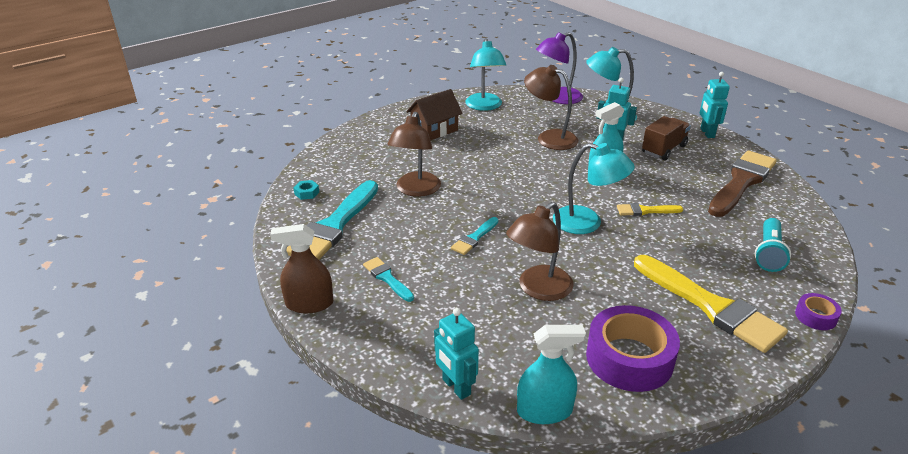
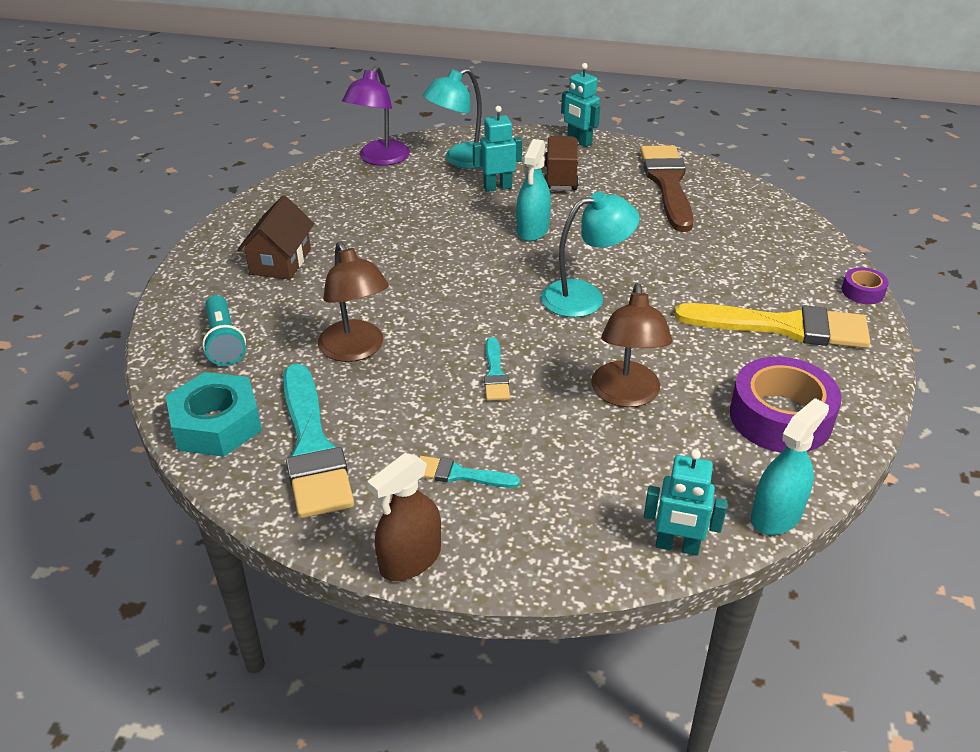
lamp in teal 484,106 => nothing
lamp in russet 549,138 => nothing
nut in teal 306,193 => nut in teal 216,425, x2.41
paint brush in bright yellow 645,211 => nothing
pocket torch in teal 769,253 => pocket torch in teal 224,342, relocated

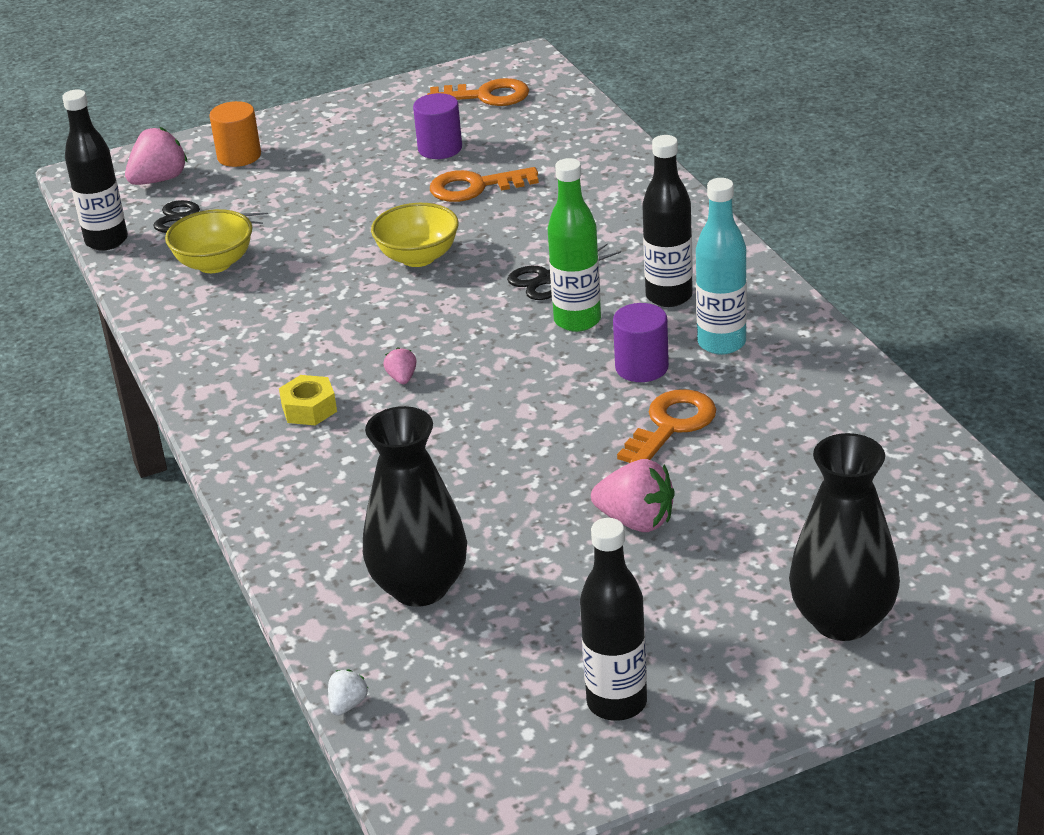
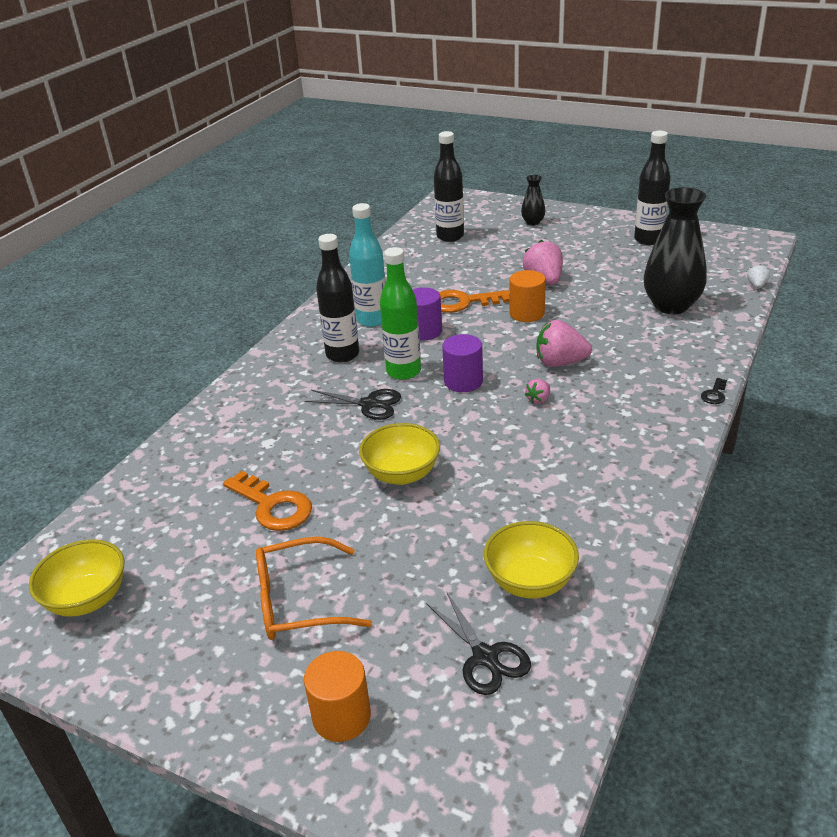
door key in orange-coloured 487,96 => deep dish in bright yellow 88,599
flask in ebony 106,241 => flask in ebony 450,236, relocated
solid cylinder in purple 440,148 => solid cylinder in purple 463,381, relocated
strawberry in rose-pink 159,180 => strawberry in rose-pink 560,362, relocated
nut in bright yellow 309,409 => nothing
flower vase in ebony 842,620 => flower vase in ebony 533,222, x0.48
strawberry in pure white 348,704 => strawberry in pure white 757,285, 120 degrees clockwise
nothing => solid cylinder in orange-coloured 527,313
nothing => door key in ebony 714,394
nothing => eyeglasses in orange-coloured 299,601

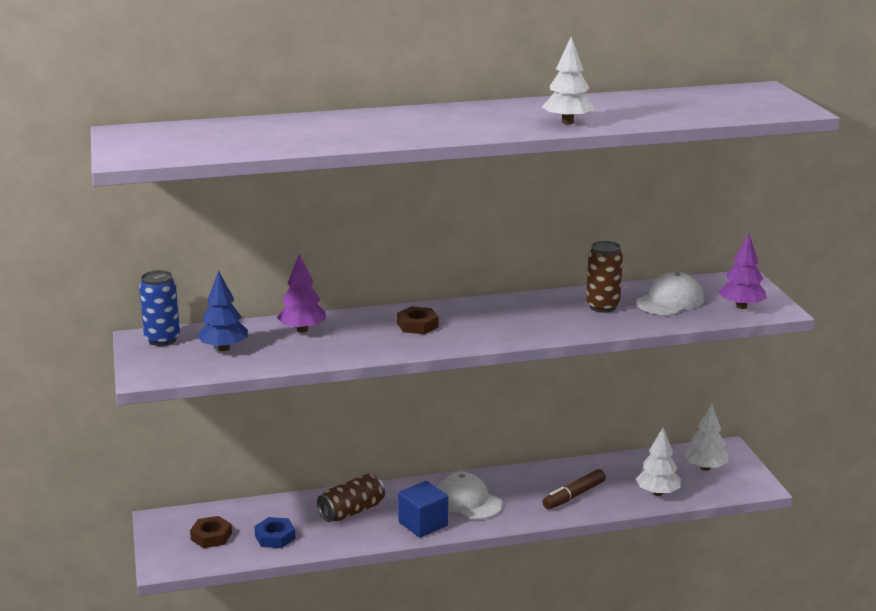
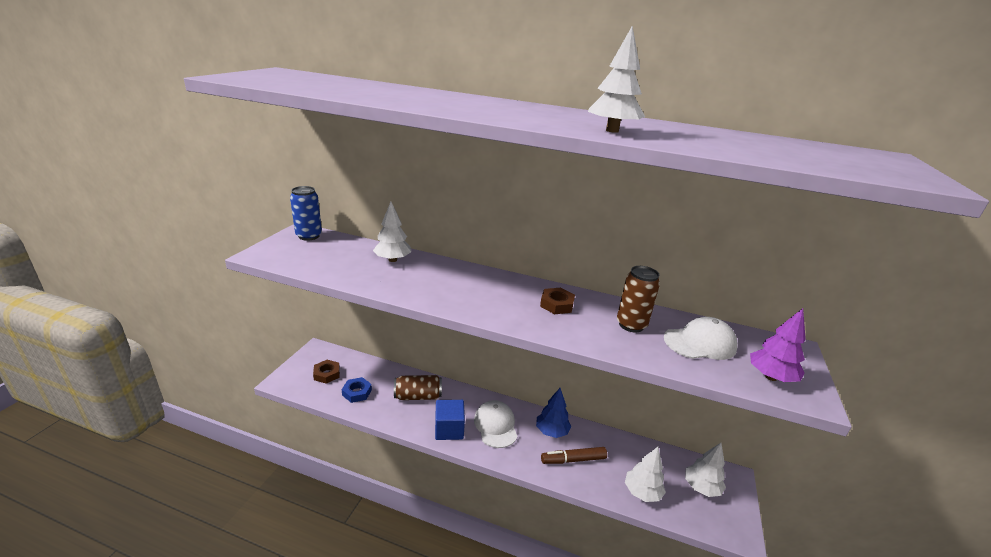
tree in purple 302,330 => tree in pure white 392,260
tree in cobalt 224,348 => tree in cobalt 551,431, relocated
nut in russet 417,325 => nut in russet 556,304, relocated

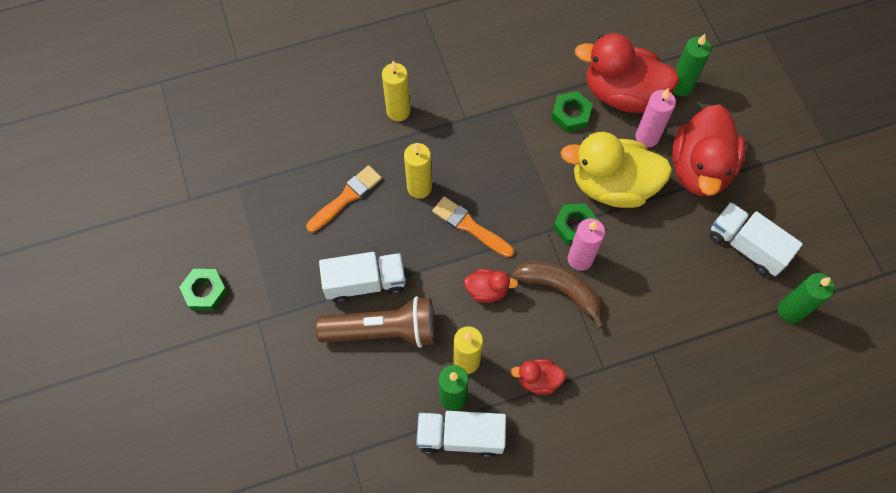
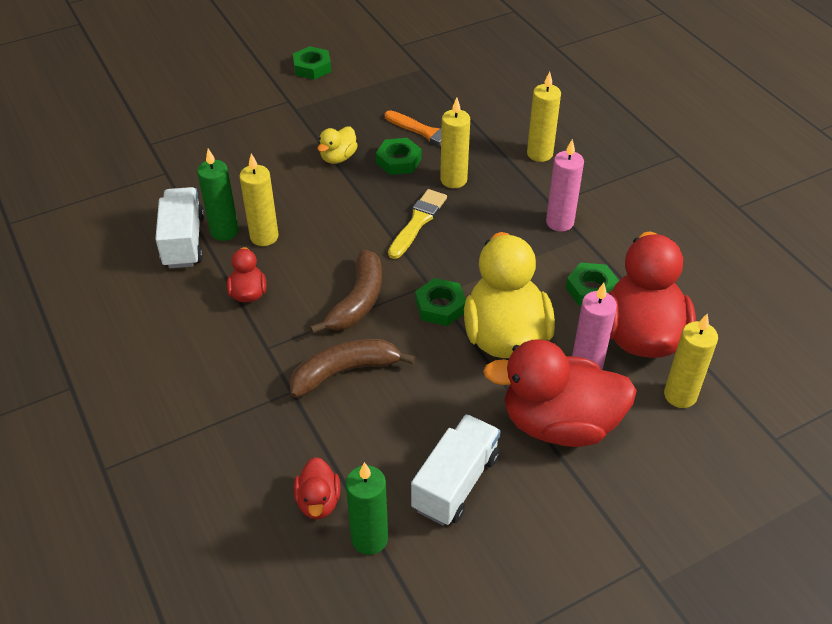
candle in leaf-green 680,86 => candle in bright yellow 680,395
paint brush in orange-coloured 470,226 => paint brush in bright yellow 418,222
candle in rose-pink 580,259 => candle in rose-pink 559,222, relocated
lorry in pure white 365,283 => toy duck in bright yellow 338,157
toy duck in red 487,290 => toy duck in red 318,501, relocated
pocket torch in russet 383,330 => nothing
nothing => nut in leaf-green 398,161
nothing => toy banana in russet 345,372

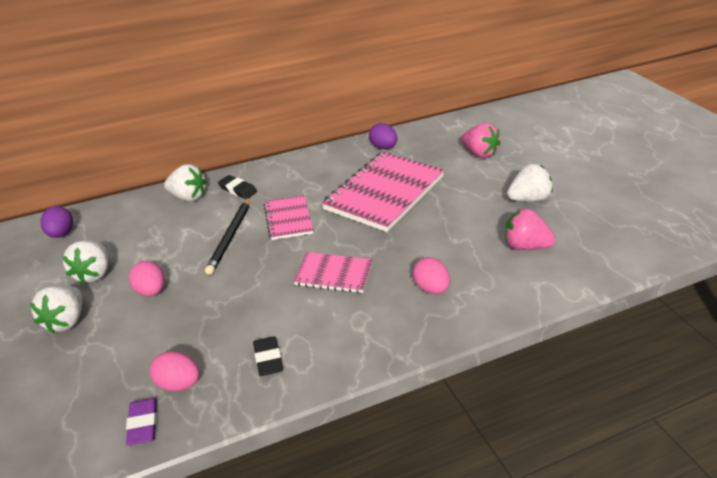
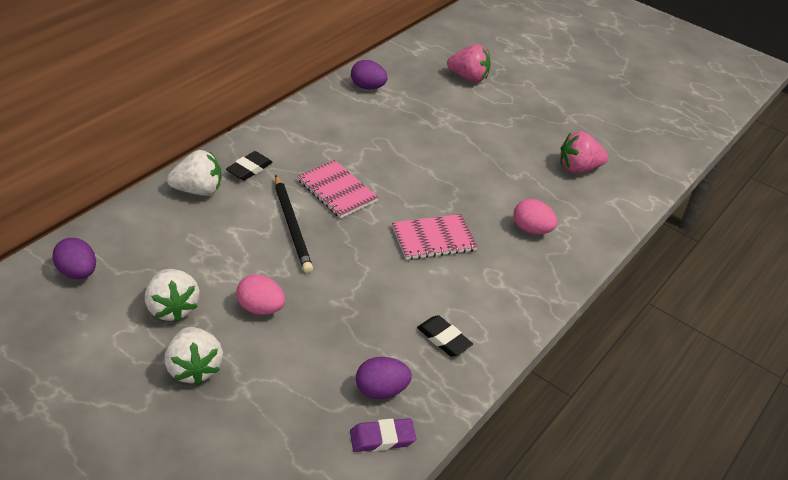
notepad in rose-pink 384,193 => nothing
strawberry in pure white 528,199 => nothing
eraser in ebony 238,190 => eraser in ebony 249,169, 60 degrees counterclockwise
egg shape in rose-pink 178,384 => egg shape in purple 381,390
eraser in purple 143,424 => eraser in purple 382,438, 60 degrees counterclockwise

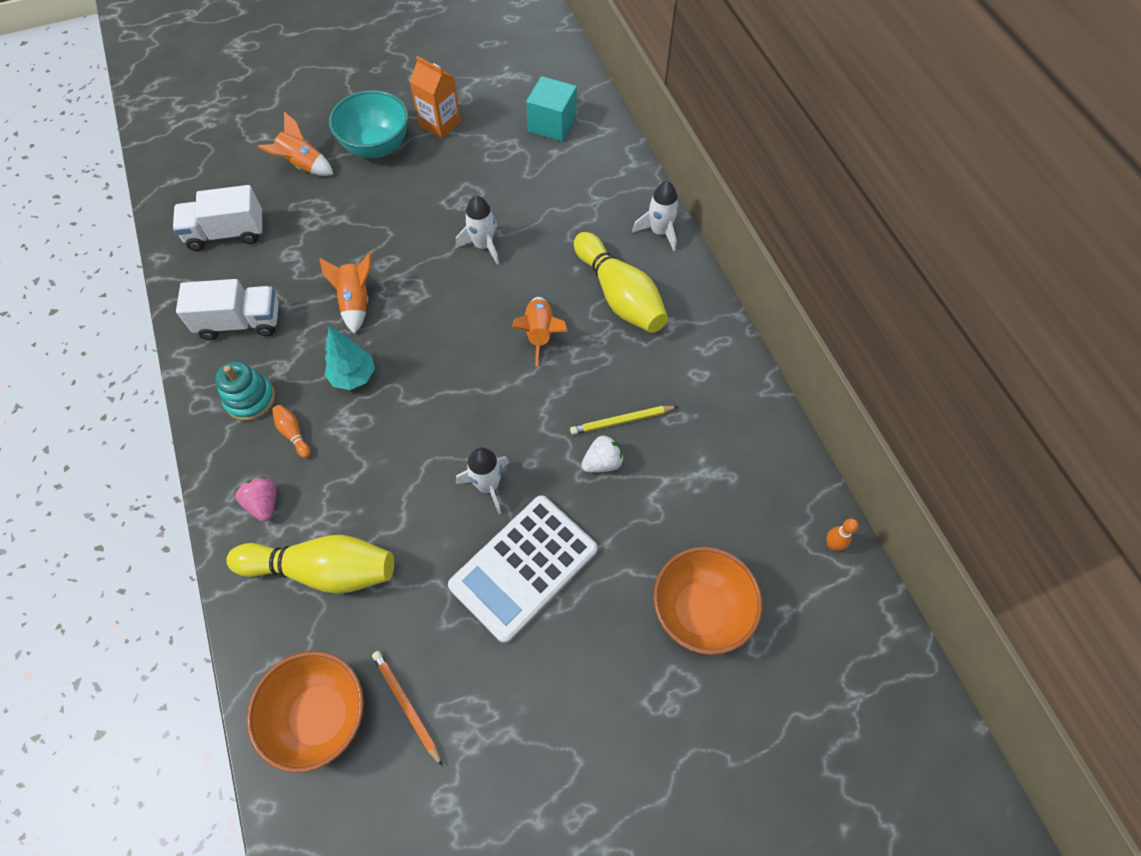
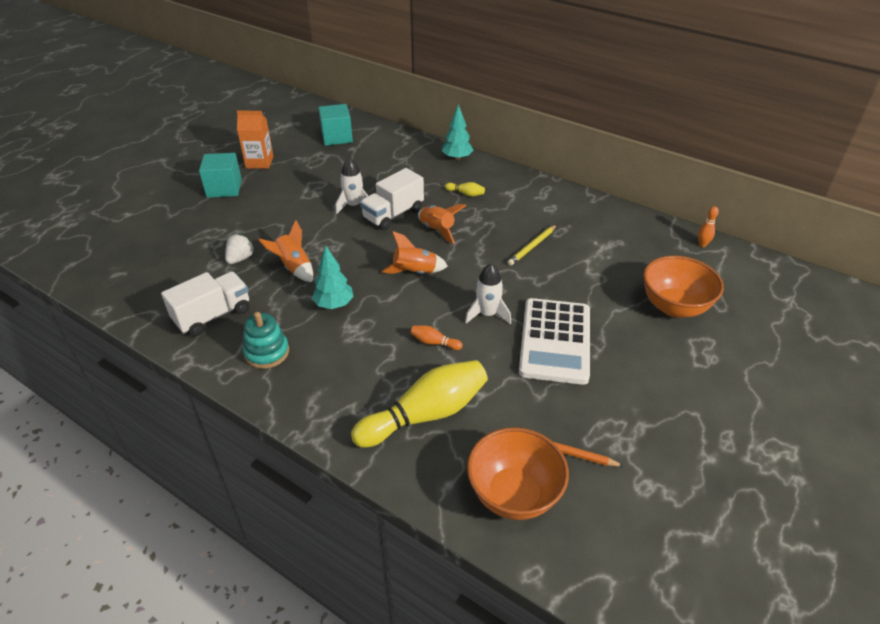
deep dish in teal 376,146 => block in teal 224,188
rocket in orange-coloured 303,166 => rocket in orange-coloured 415,272, relocated
rocket in pure white 659,232 => tree in teal 457,158
lorry in pure white 227,233 => lorry in pure white 393,214, relocated
skittle in bright yellow 619,295 => skittle in bright yellow 466,194, x0.41
skittle in orange-coloured 293,433 => skittle in orange-coloured 434,343, relocated
strawberry in pure white 602,462 => strawberry in pure white 240,258, relocated
strawberry in rose-pink 264,503 => nothing

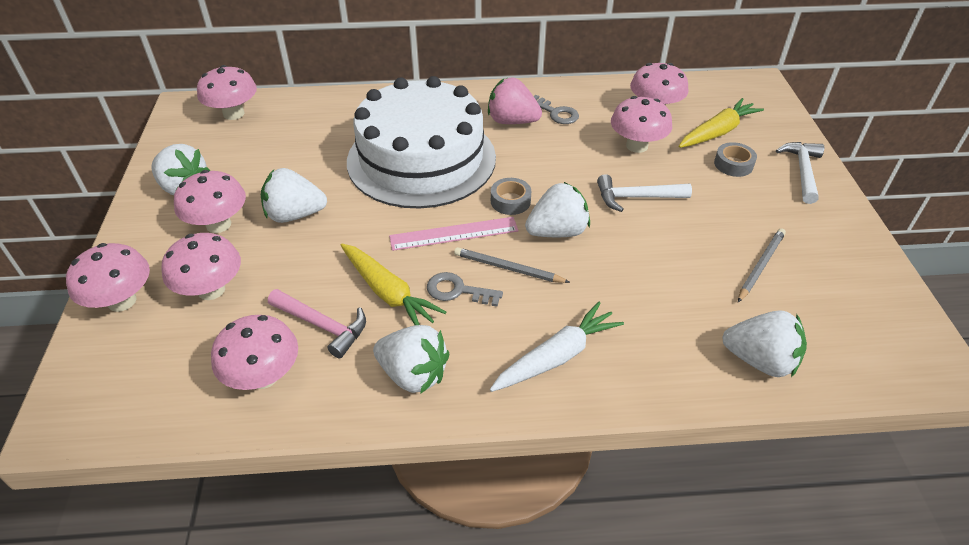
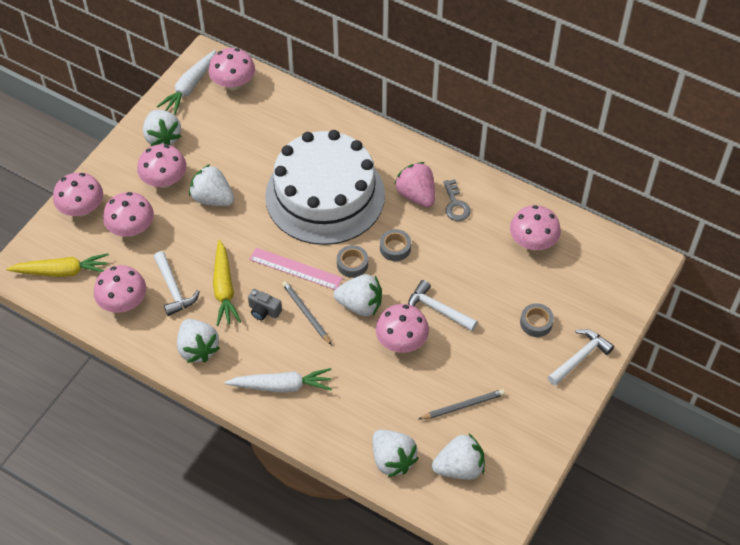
mushroom in rose-pink 637,146 => mushroom in rose-pink 401,341, relocated
toy carrot in bright yellow 717,132 => toy carrot in bright yellow 62,271, relocated
door key in grey 457,290 => camera in grey 264,311
carpenter's hammer in rose-pink 322,326 => carpenter's hammer in pure white 173,289
nothing => toy carrot in pure white 190,87
nothing => roll of tape in grey 395,248
nothing => strawberry in pure white 459,467

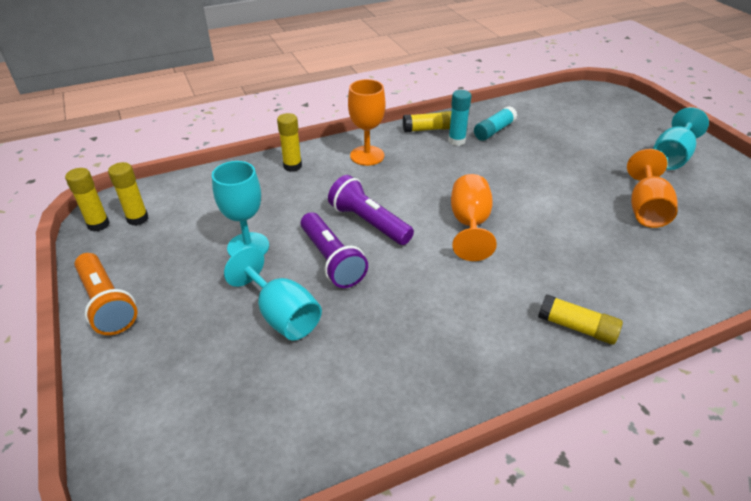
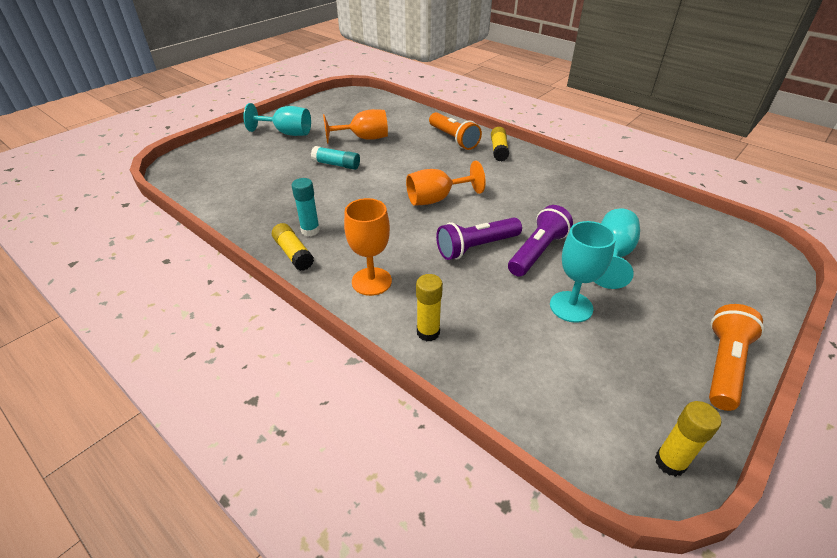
glue stick in teal 494,131 => glue stick in teal 336,165, relocated
glue stick in bright yellow 137,219 => nothing
pocket torch in purple 369,222 => pocket torch in purple 476,247, 45 degrees clockwise
nothing => pocket torch in orange-coloured 453,139

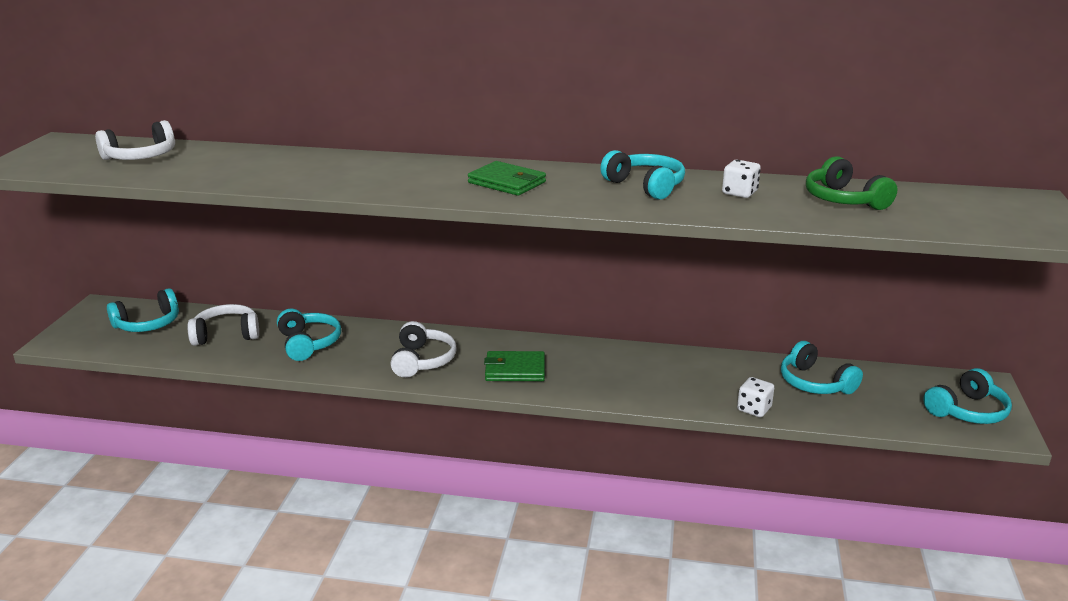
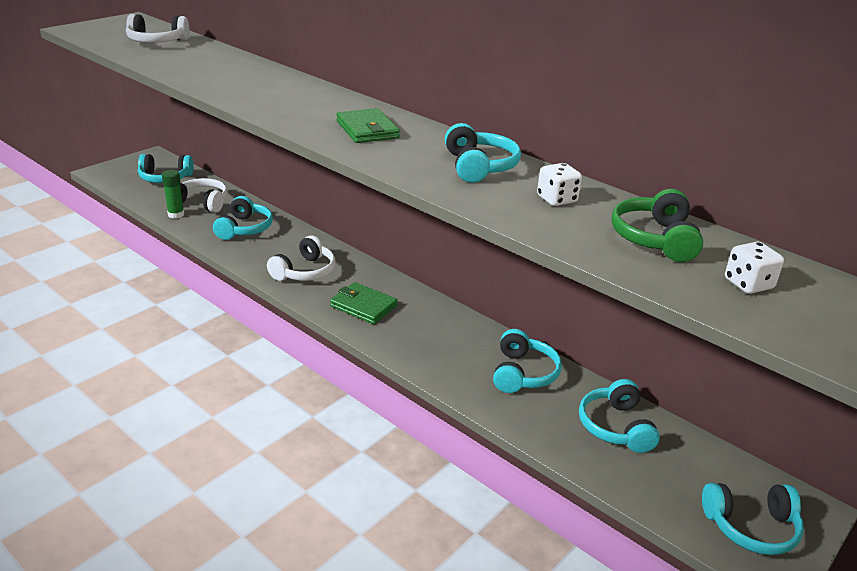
dice in pure white 754,409 => dice in pure white 748,284, relocated
nothing => glue stick in leaf-green 176,214
nothing => over-ear headphones in teal 523,373

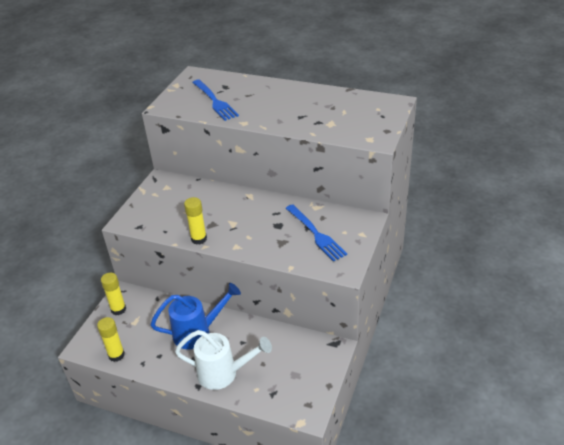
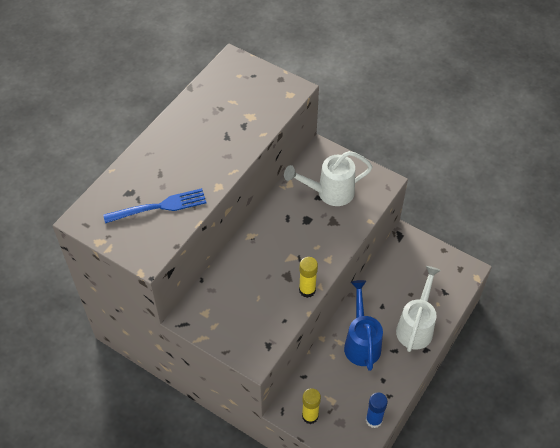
table fork in cobalt 316,234 => watering can in pure white 329,192
glue stick in bright yellow 116,355 => glue stick in cobalt 373,420

